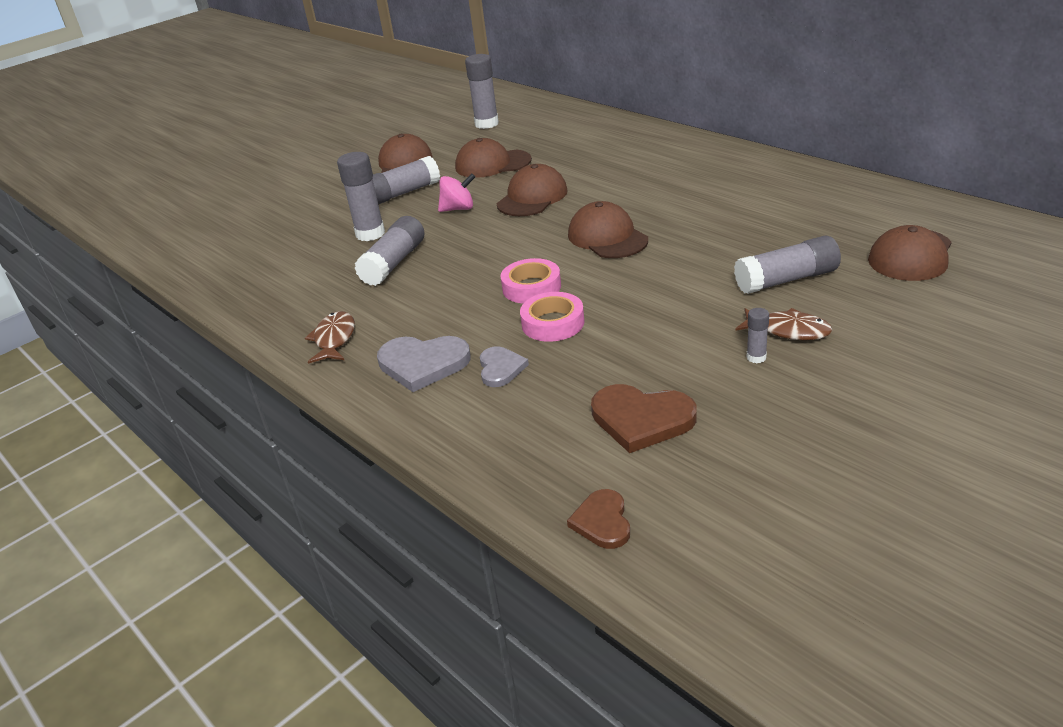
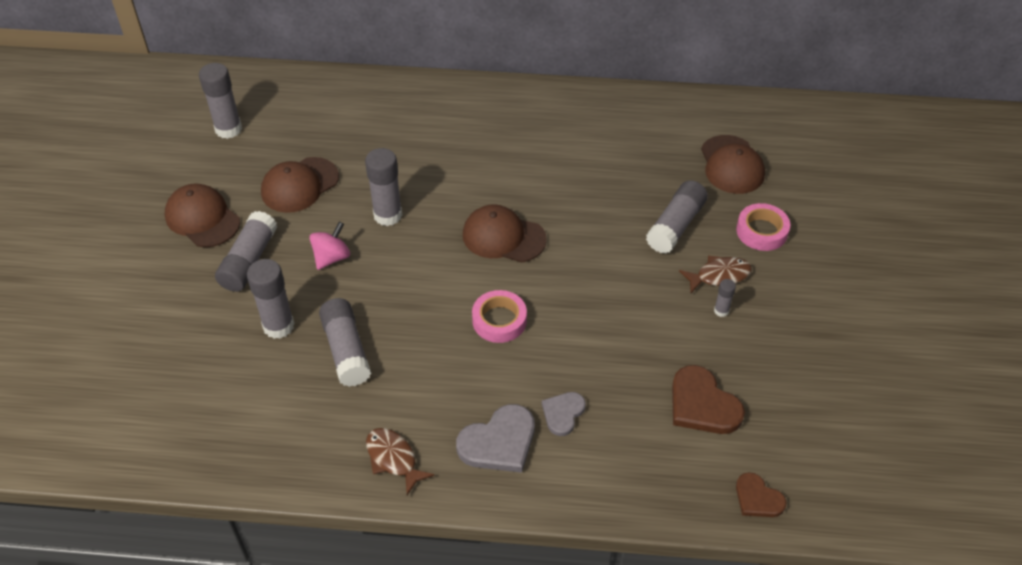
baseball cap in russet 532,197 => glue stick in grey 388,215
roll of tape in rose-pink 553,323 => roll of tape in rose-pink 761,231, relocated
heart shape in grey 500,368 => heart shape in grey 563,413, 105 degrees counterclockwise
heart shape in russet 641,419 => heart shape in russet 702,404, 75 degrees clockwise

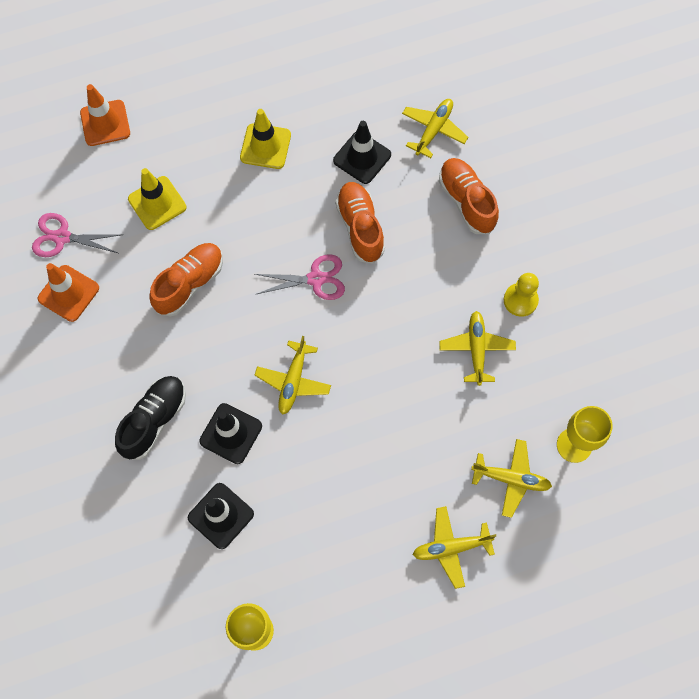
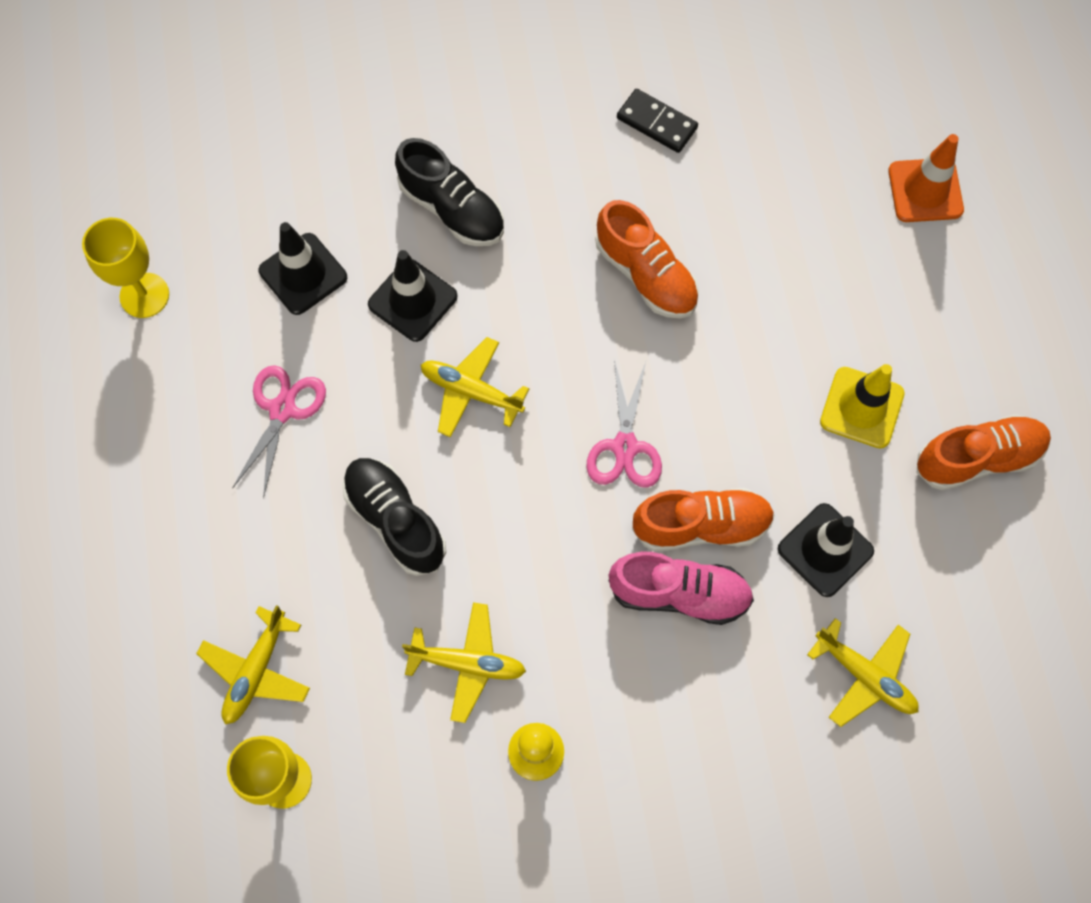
lace-up shoe in orange-coloured 466,201 => lace-up shoe in orange-coloured 978,458, relocated
traffic cone in bright yellow 157,203 => nothing
scissors in rose-pink 62,237 => scissors in rose-pink 282,410, relocated
traffic cone in orange-coloured 68,293 => domino tile in ebony 657,123
aeroplane in bright yellow 451,547 => nothing
nothing => lace-up shoe in ebony 395,520
nothing => lace-up shoe in rose-pink 679,593

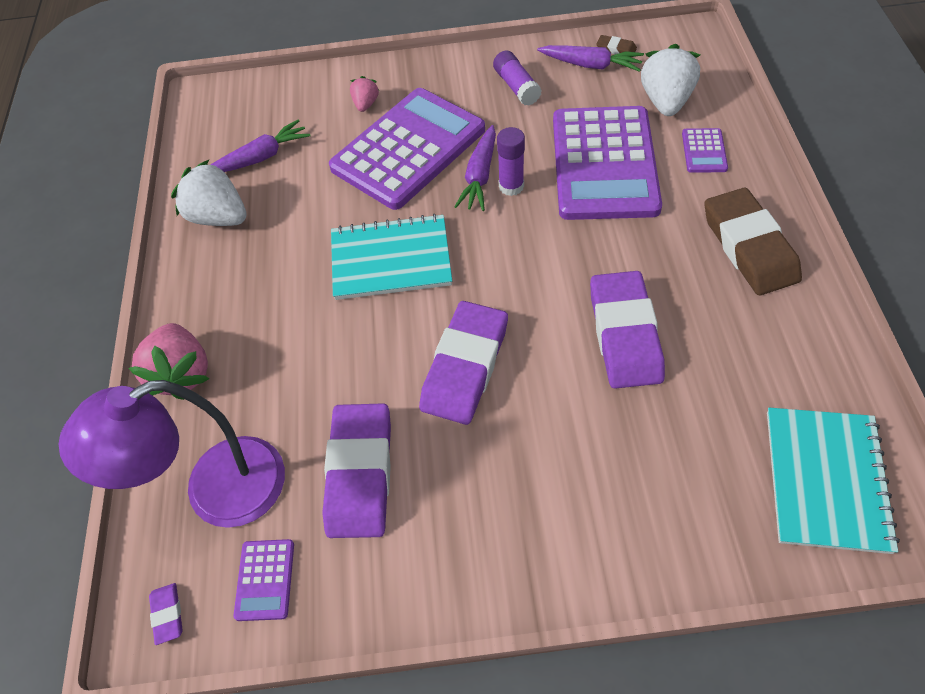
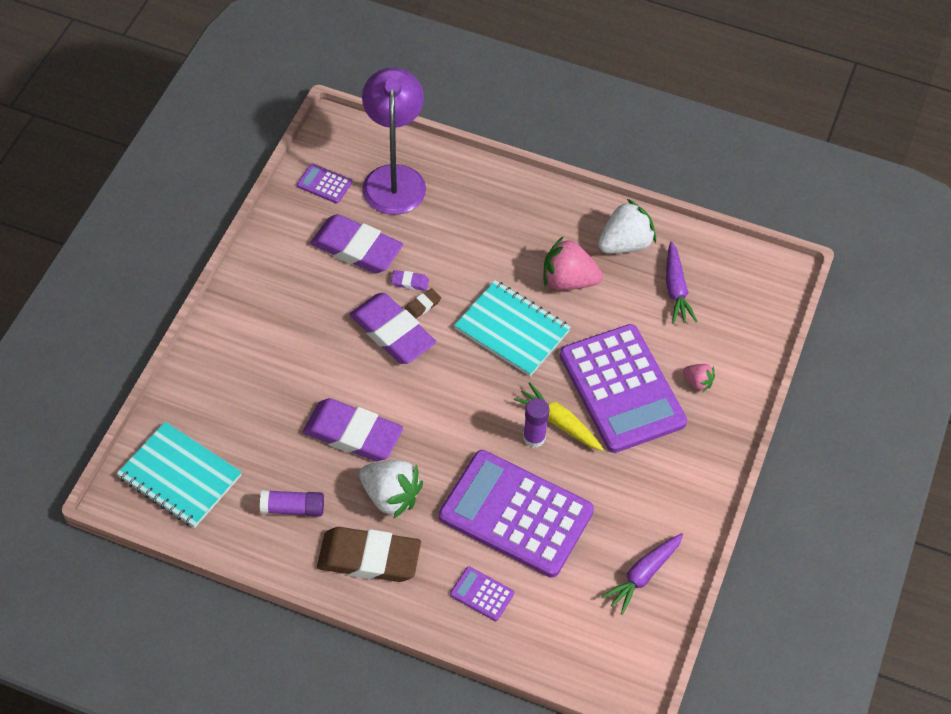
eraser in russet 616,49 => eraser in russet 422,306, relocated
strawberry in pure white 665,101 => strawberry in pure white 390,496, relocated
glue stick in purple 516,87 => glue stick in purple 293,508, relocated
toy carrot in purple 480,176 => toy carrot in bright yellow 559,422
notepad in teal 391,259 => notepad in teal 512,330, 75 degrees counterclockwise
strawberry in rose-pink 182,374 => strawberry in rose-pink 568,280, relocated
eraser in purple 167,614 => eraser in purple 410,282, relocated

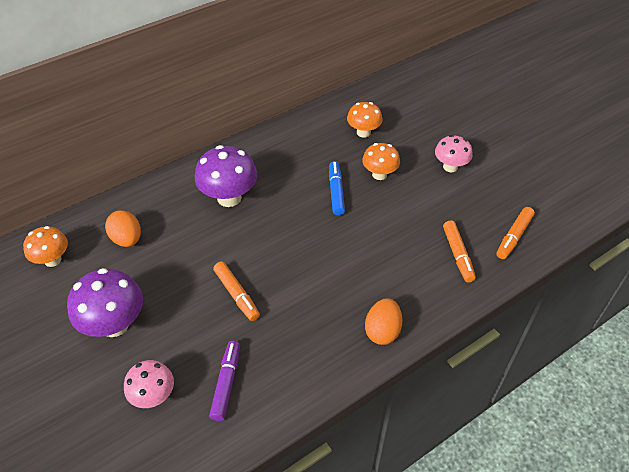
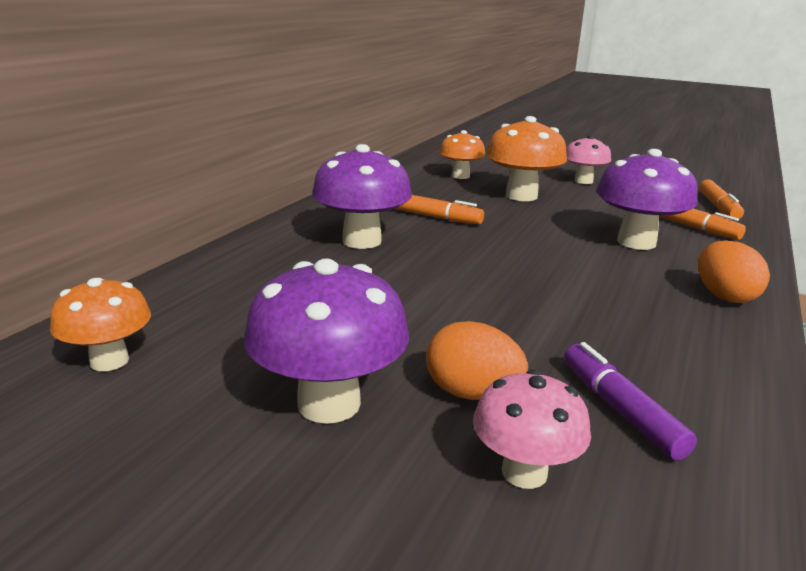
mushroom in orange-coloured 379,174 => mushroom in orange-coloured 521,196, x1.58
felt pen in cobalt 336,192 => nothing
egg shape in orange-coloured 127,239 => egg shape in orange-coloured 472,393, relocated
felt pen in orange-coloured 236,295 => felt pen in orange-coloured 436,217, relocated
nothing => mushroom in purple 636,242

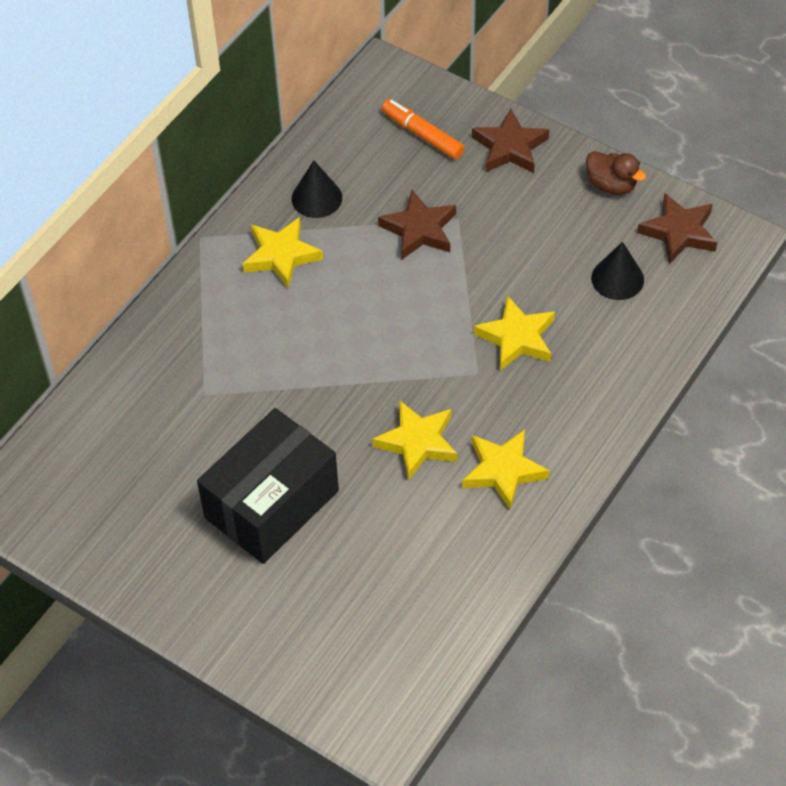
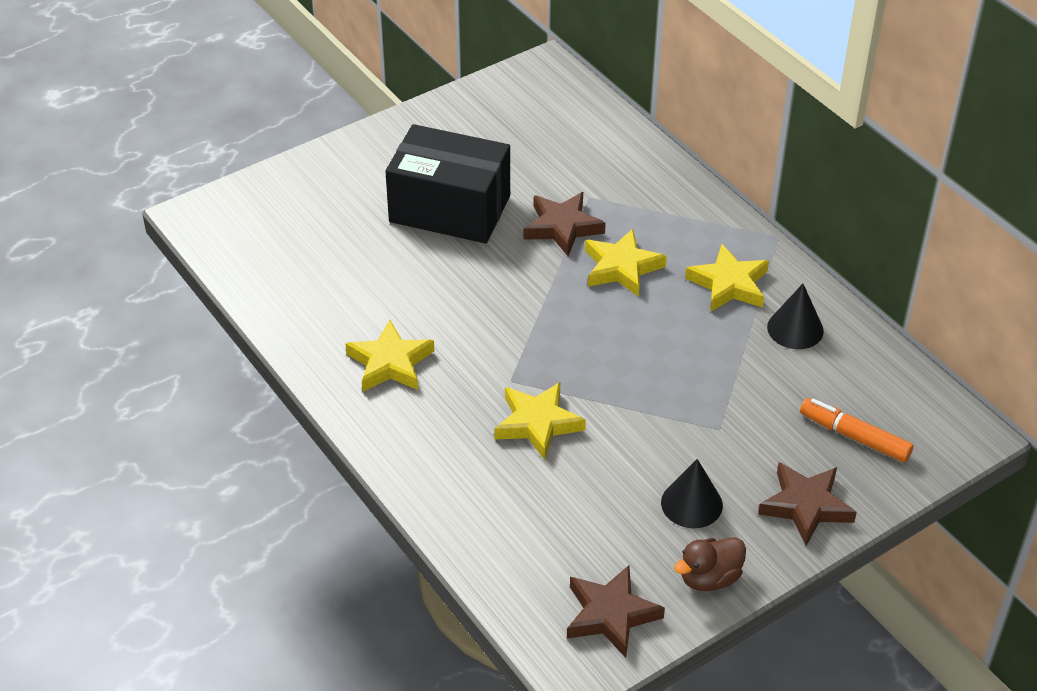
felt pen in orange-coloured 422,135 => felt pen in orange-coloured 854,437, 120 degrees counterclockwise
star in russet 419,230 => star in russet 562,227, relocated
solid cone in ebony 617,278 => solid cone in ebony 691,503, relocated
star in bright yellow 417,442 => star in bright yellow 621,268, relocated
parcel in ebony 271,504 => parcel in ebony 450,209, 45 degrees counterclockwise

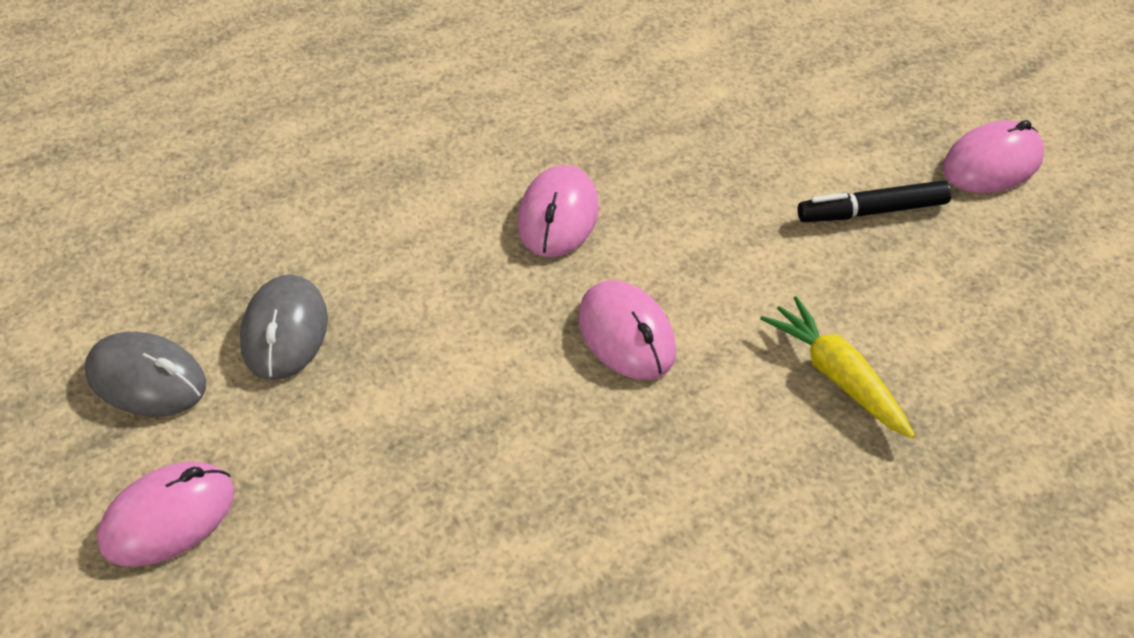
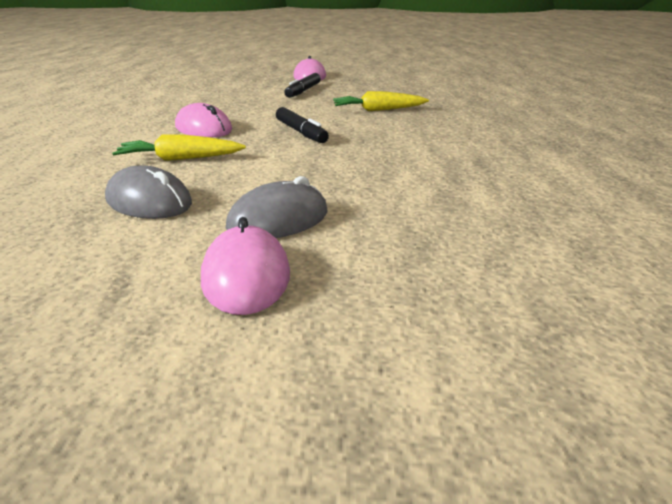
computer mouse in rose-pink 626,335 => felt pen in ebony 301,132
computer mouse in grey 147,379 => computer mouse in grey 278,220, relocated
nothing => toy carrot in bright yellow 179,159

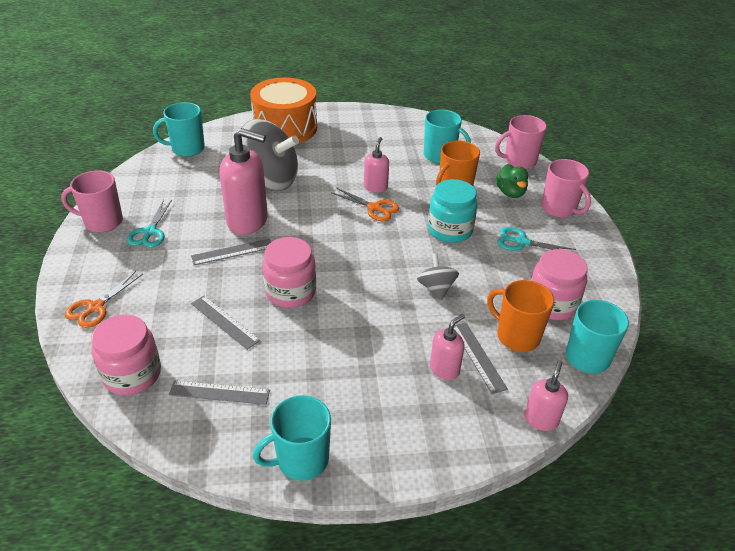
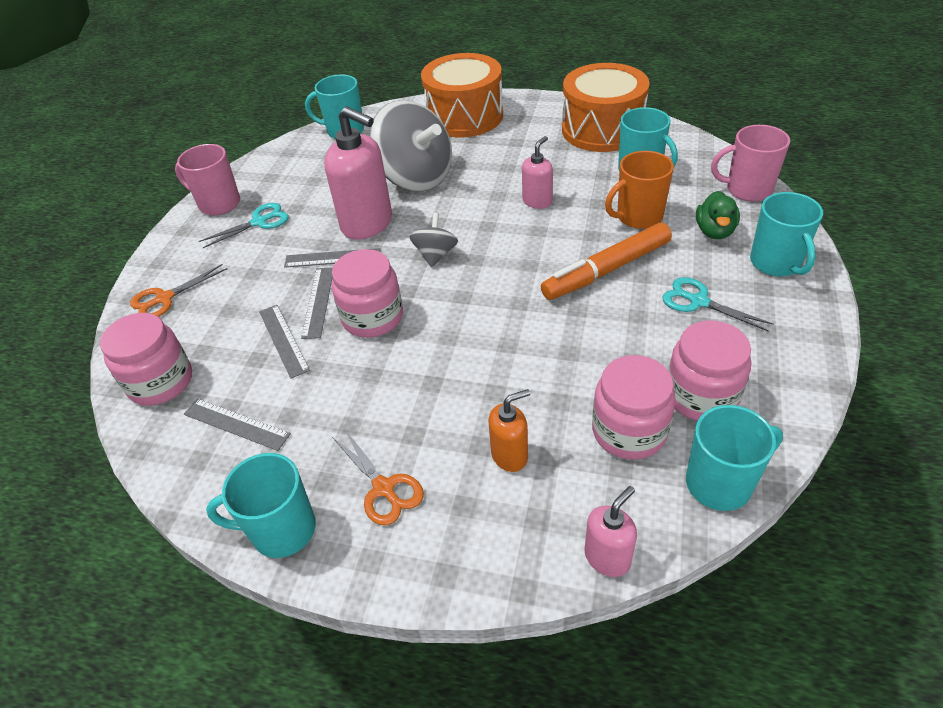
mug in rose-pink 559,209 => mug in teal 776,263
jar in teal 450,230 => felt pen in orange-coloured 606,270
scissors in orange-coloured 374,208 => scissors in orange-coloured 384,488, relocated
scissors in teal 150,232 => scissors in teal 259,222, 150 degrees counterclockwise
whirligig in grey 436,288 => whirligig in grey 435,254, relocated
mug in orange-coloured 516,336 => jar in rose-pink 629,431
pump bottle in rose-pink 444,369 => pump bottle in orange-coloured 510,455
ruler in grey 478,357 => ruler in grey 318,302, relocated
nothing => snare drum in orange-coloured 602,129

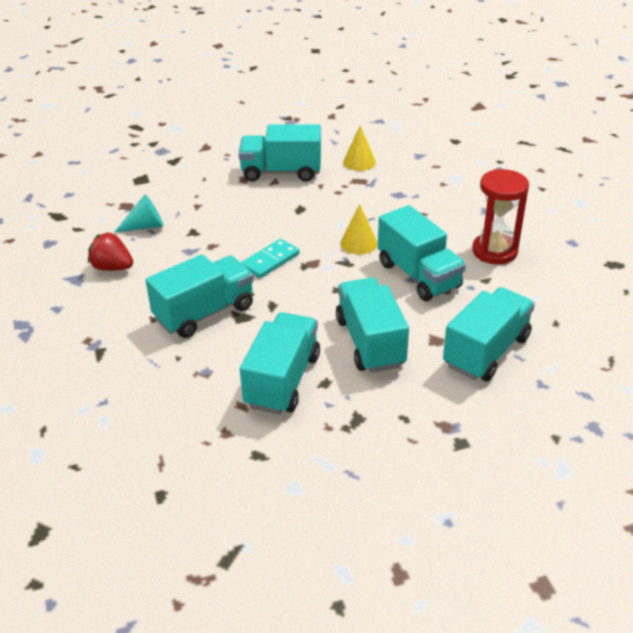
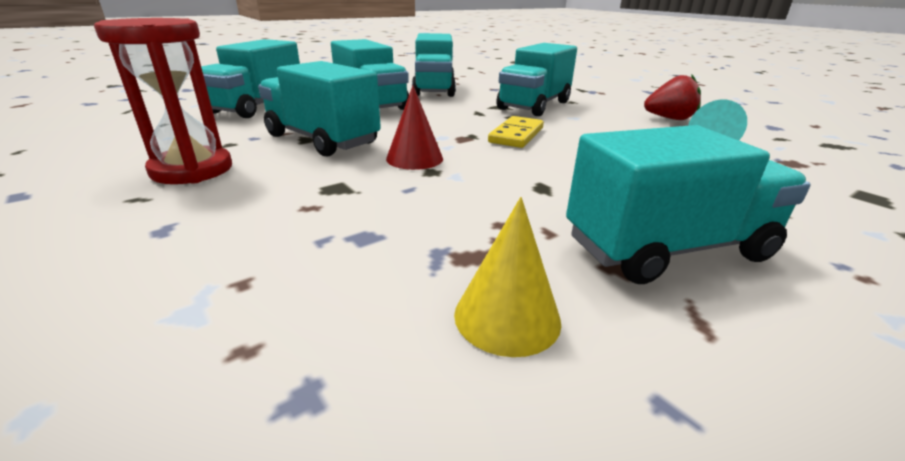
solid cone in bright yellow 358,243 => solid cone in red 414,158
domino tile in teal 270,261 => domino tile in bright yellow 516,135

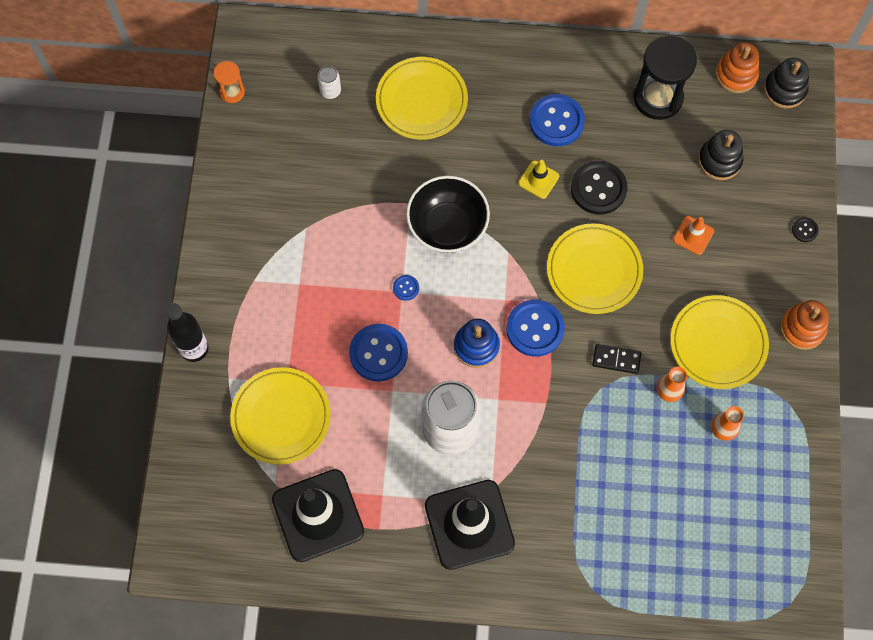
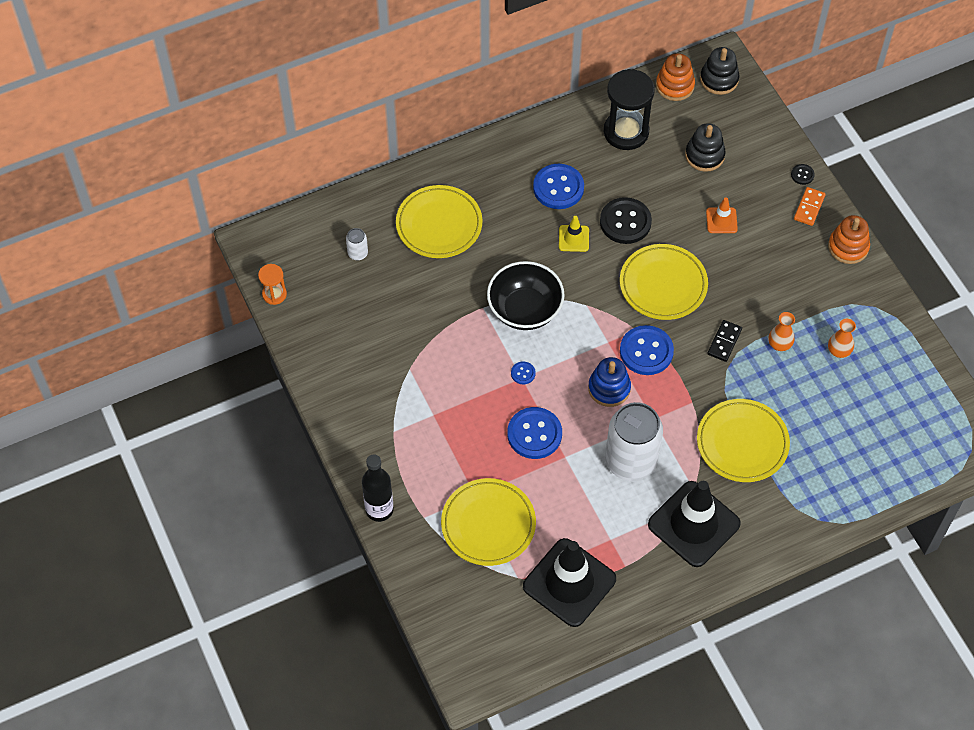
plate in bright yellow 718,344 => plate in bright yellow 742,443, relocated
domino tile in ebony 616,359 => domino tile in ebony 724,342, 45 degrees counterclockwise
nothing => domino tile in orange-coloured 809,207

